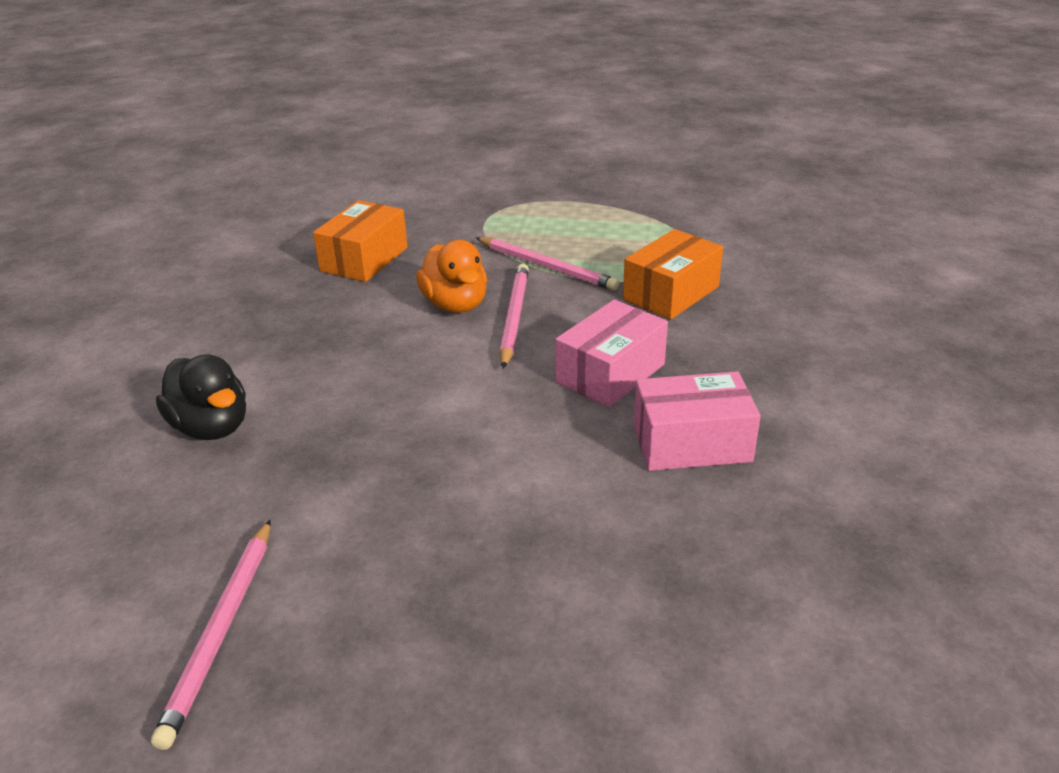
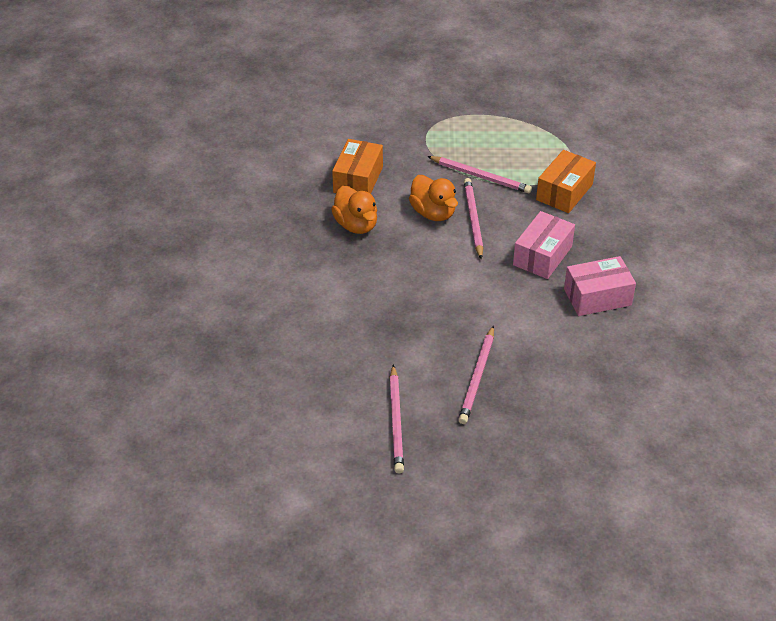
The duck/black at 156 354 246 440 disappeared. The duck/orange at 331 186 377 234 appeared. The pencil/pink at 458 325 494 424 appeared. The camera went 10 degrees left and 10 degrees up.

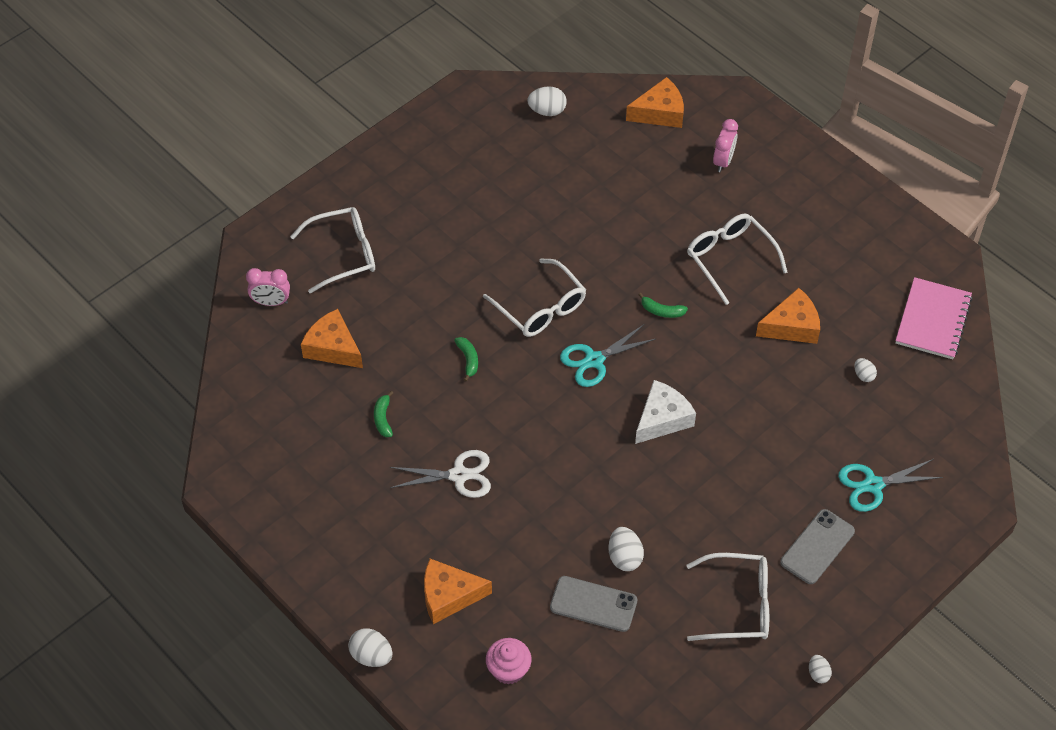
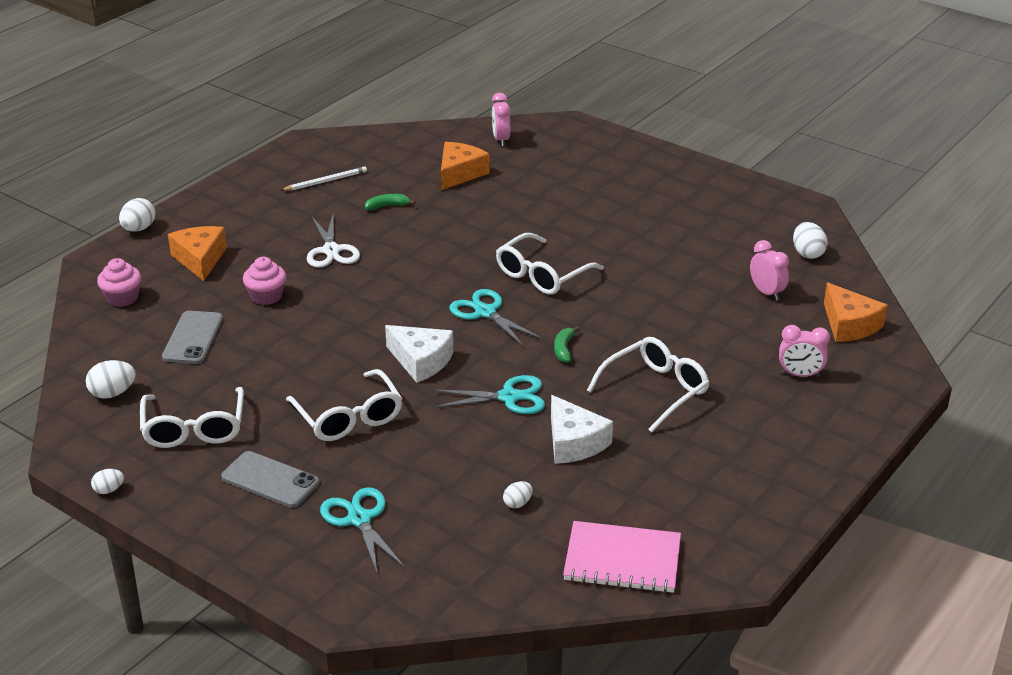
The banana/green at 454 337 478 381 disappeared. The cupcake/pink at 243 257 286 305 appeared. The pencil/white at 280 166 367 191 appeared. The scissors/turquoise at 433 375 545 414 appeared. The clock/pink at 750 240 789 301 appeared. The glasses/white moved from 290 207 375 293 to 286 369 403 441. The egg/white moved from 608 527 644 571 to 86 360 136 399. The cheese/orange at 756 288 820 344 became the cheese/white at 551 395 613 464. The camera went 80 degrees right and 20 degrees down.

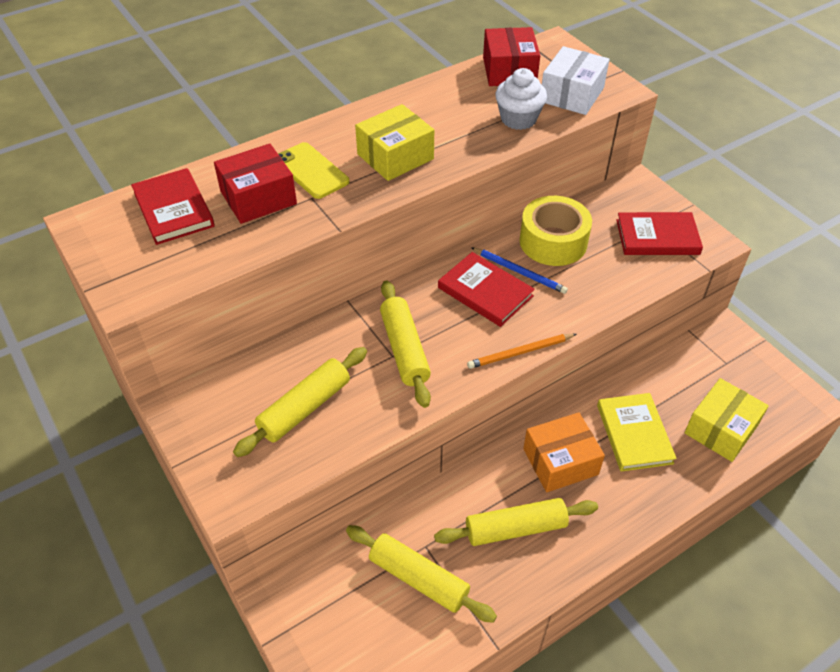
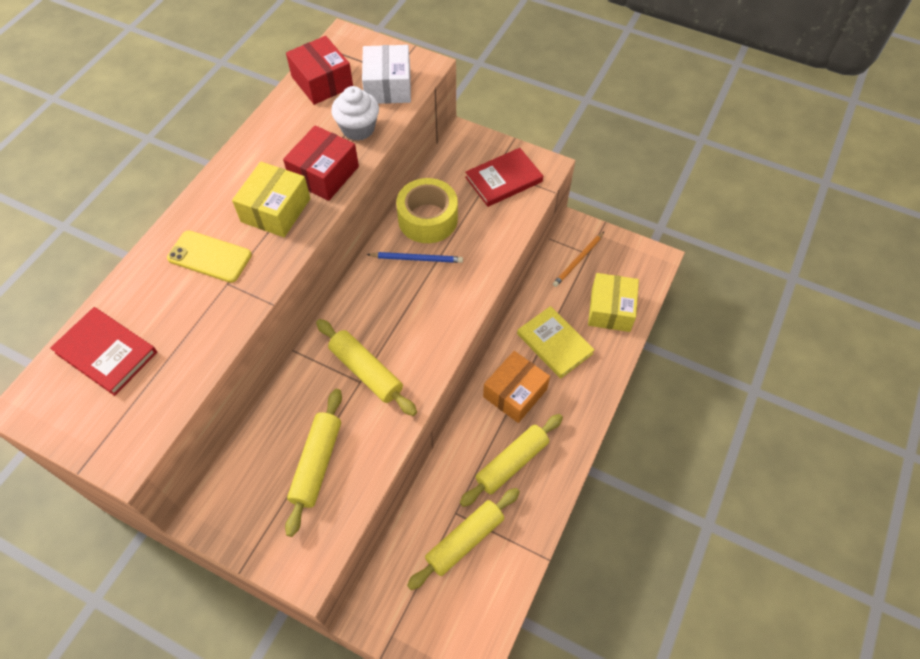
The book/red at 438 252 535 327 disappeared. The box/red moved from 214 144 297 224 to 283 125 359 201. The pencil/orange moved from 467 334 576 369 to 553 232 604 287. The rolling pin/yellow at 346 525 497 623 turned 45 degrees counterclockwise. The camera went 30 degrees left and 10 degrees up.

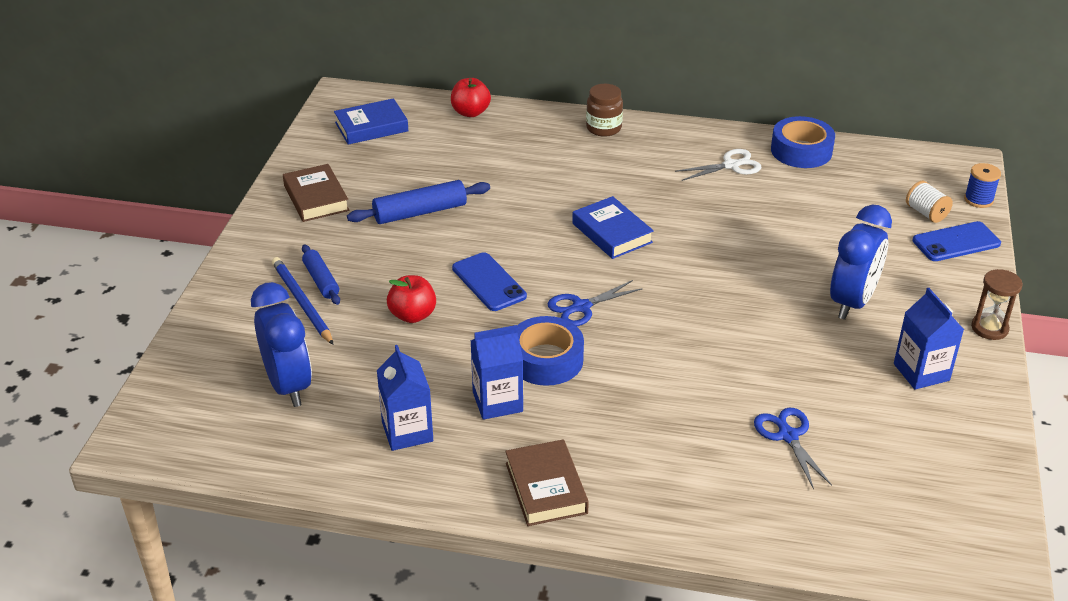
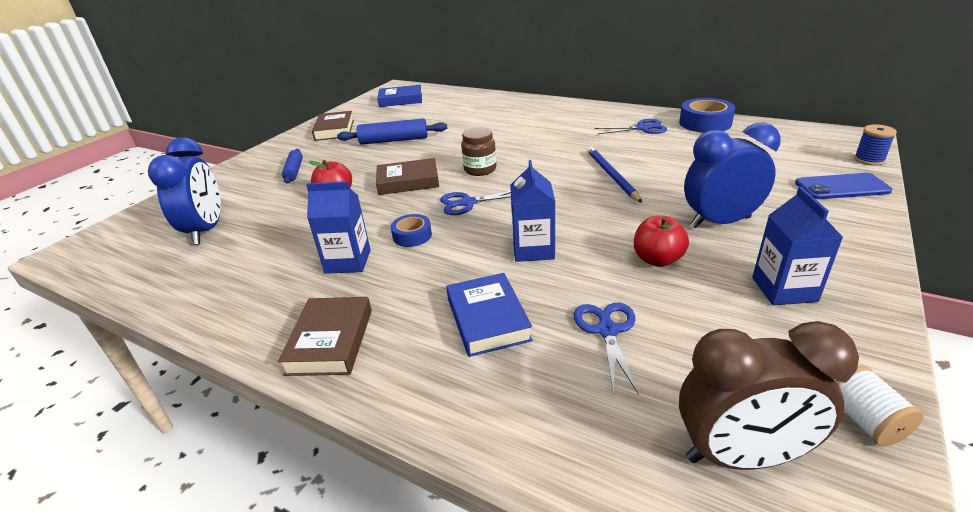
The hourglass/brown at 971 269 1023 340 disappeared. The clock/brown at 679 321 859 470 appeared. The pencil/blue moved from 272 257 333 345 to 587 147 642 203. The carton/blue moved from 377 345 433 451 to 510 160 555 262. The apple/red moved from 451 78 491 117 to 634 216 689 267. The book/blue moved from 572 196 654 259 to 446 273 533 357. The jar/brown moved from 586 84 623 137 to 461 127 496 176. The spool/white moved from 906 181 953 223 to 835 365 924 447. The phone/blue at 452 252 527 311 was replaced by the book/brown at 376 158 439 195. The scissors/white at 675 149 762 181 became the scissors/blue at 595 119 667 134. The clock/blue at 830 205 892 320 turned 150 degrees counterclockwise. The tape/blue at 517 316 584 386 changed to 0.59 times the size. The camera went 20 degrees right and 5 degrees down.

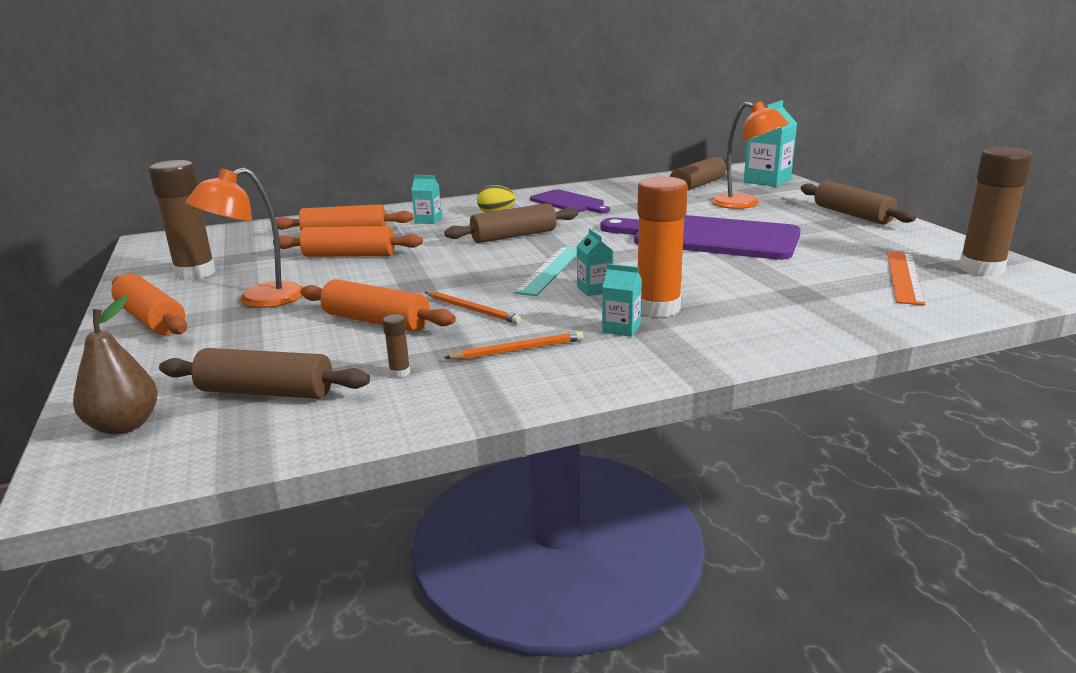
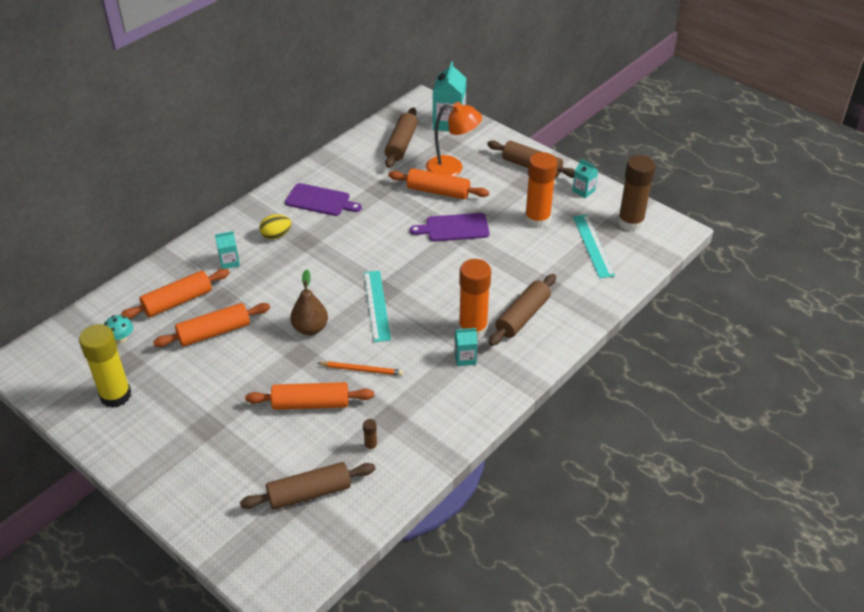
The lamp/orange at 186 168 303 308 disappeared. The pencil/orange at 444 331 584 359 disappeared. The mushroom/turquoise at 104 315 133 344 appeared. The glue stick/orange at 525 152 557 228 appeared. The pear/brown moved from 73 296 158 435 to 290 269 328 335. The rolling pin/orange moved from 111 274 187 335 to 388 168 489 199. The rolling pin/brown moved from 444 203 578 243 to 489 274 556 346. The carton/turquoise moved from 577 228 613 296 to 572 159 598 198. The glue stick/brown at 149 160 216 281 became the glue stick/yellow at 79 324 131 408. The ruler/orange at 887 251 925 305 became the ruler/turquoise at 573 215 615 278. The cutting board/purple at 600 215 801 260 changed to 0.54 times the size. The camera went 30 degrees left and 20 degrees up.

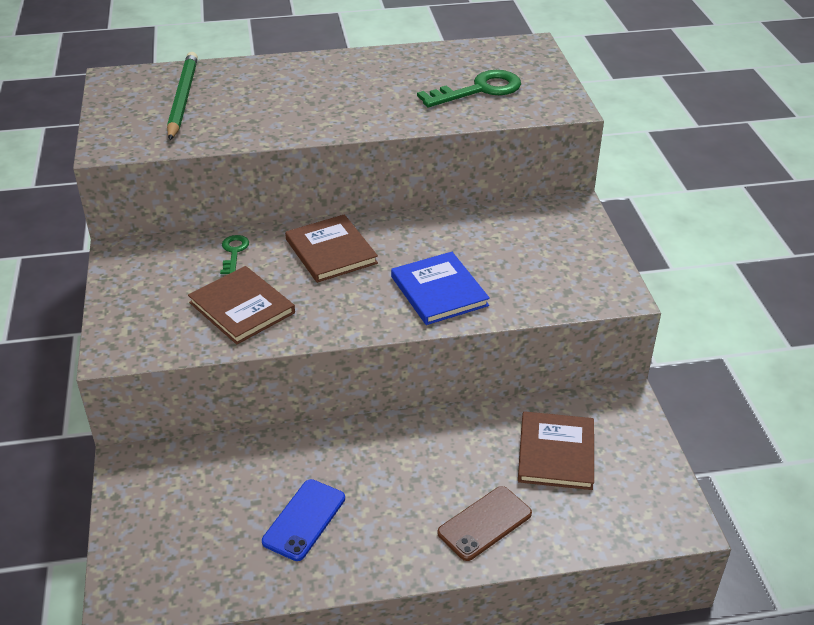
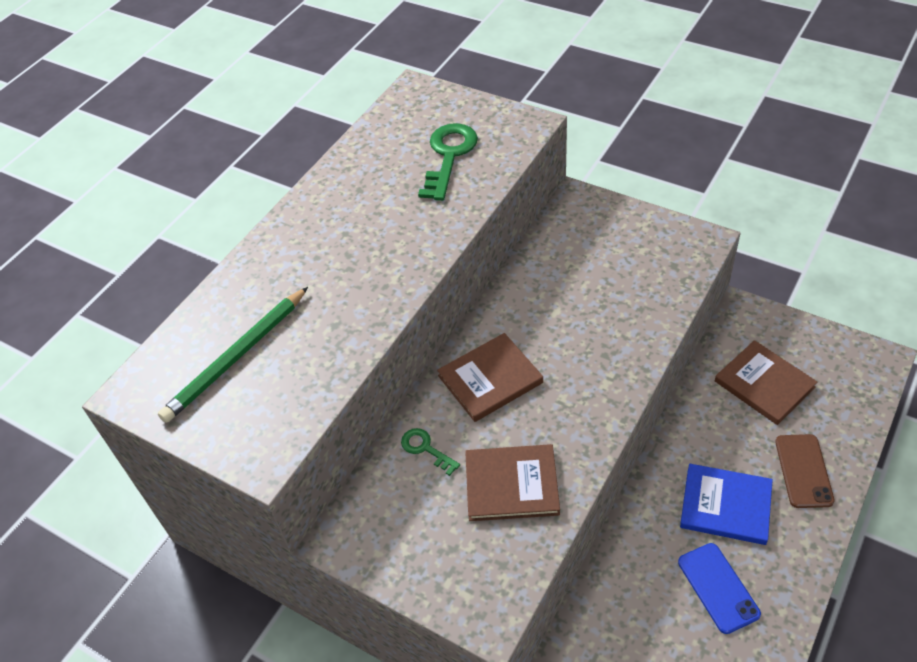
The book/blue moved from 391 252 490 325 to 680 464 773 545. The pencil/green at 167 52 198 140 turned 90 degrees counterclockwise. The book/brown at 285 214 378 283 turned 45 degrees counterclockwise. The camera went 45 degrees left and 10 degrees up.

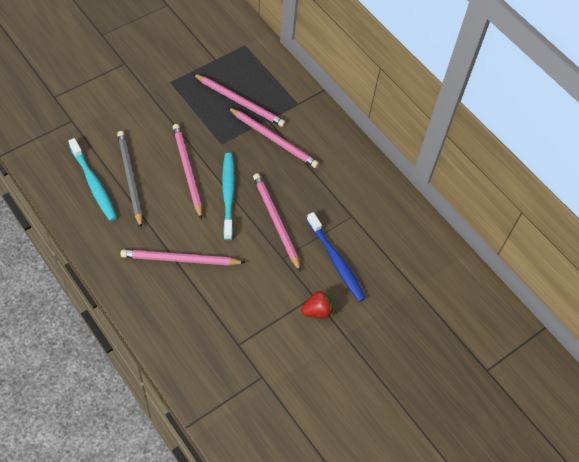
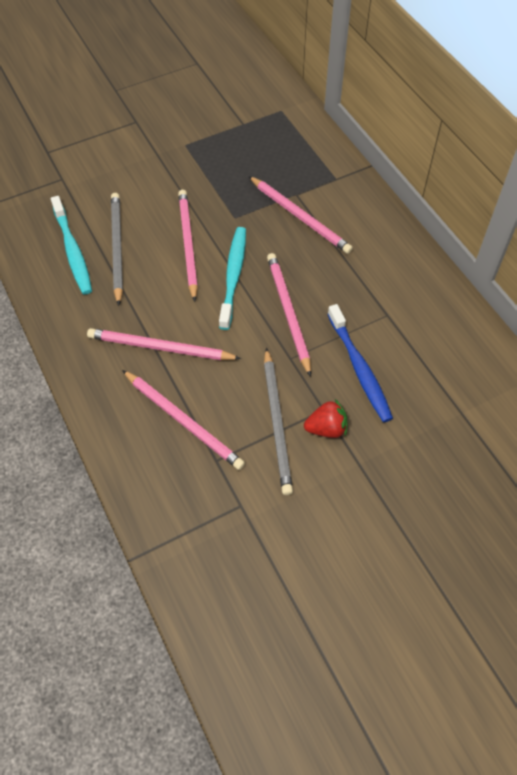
The pencil/grey at 264 348 293 495 appeared. The pencil/pink moved from 193 74 285 127 to 122 370 245 470. The camera went 15 degrees right and 0 degrees up.

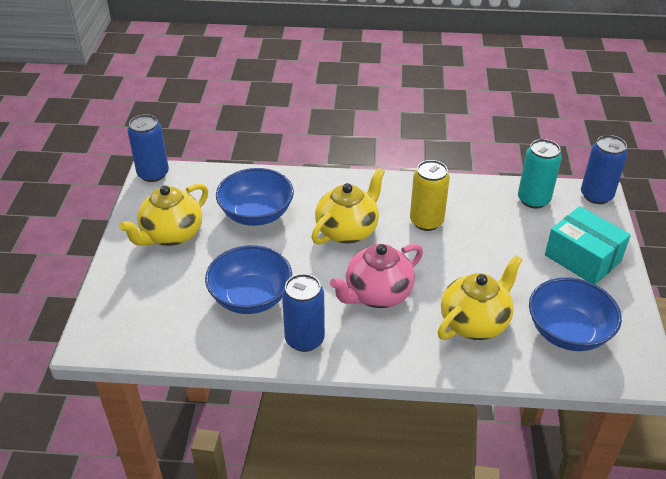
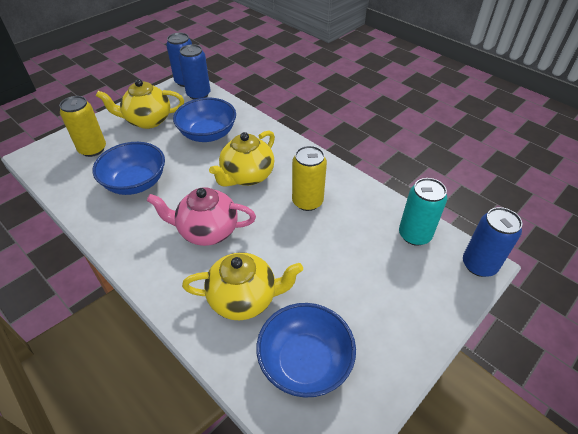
The box/turquoise at 545 206 631 285 disappeared. The can/yellow at 59 96 106 157 appeared. The can/blue moved from 282 274 325 352 to 179 44 210 100. The teapot/yellow at 311 168 385 245 turned 135 degrees clockwise. The camera went 40 degrees right and 5 degrees up.

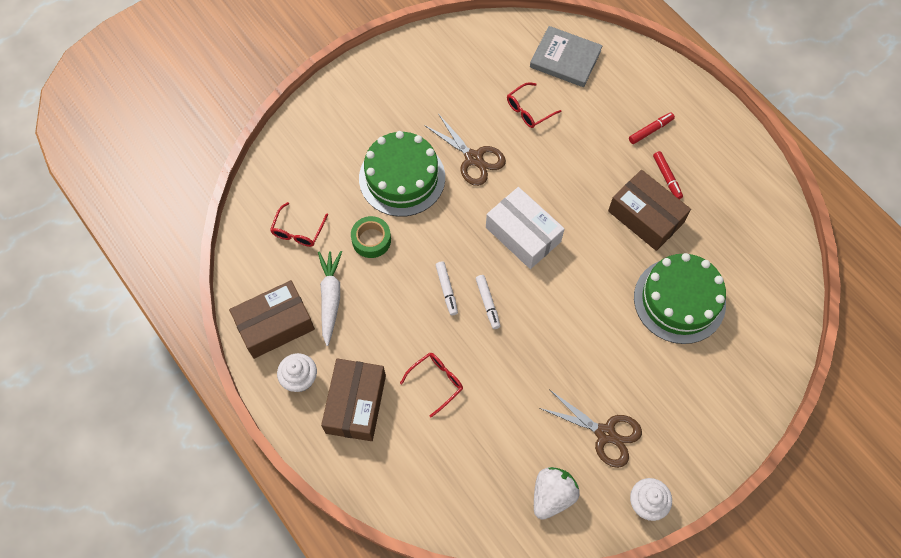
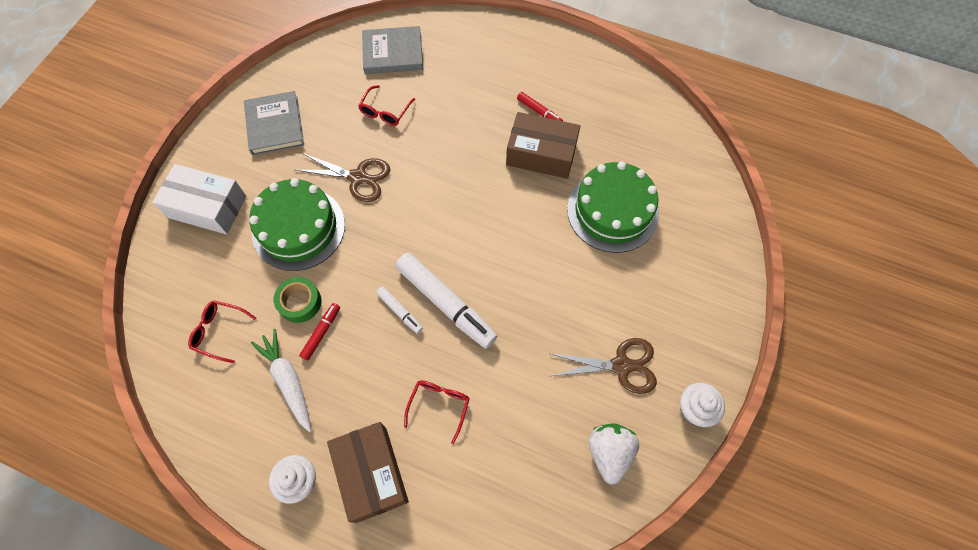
The box/brown at 229 280 315 359 disappeared. The book/grey at 244 91 304 155 appeared. The box/white moved from 486 187 565 269 to 152 164 247 234. The marker/red moved from 629 113 675 144 to 299 303 340 360. The glasses/red at 270 202 328 247 turned 120 degrees clockwise. The marker/white at 476 275 500 329 changed to 2.07 times the size. The camera went 30 degrees left and 0 degrees up.

